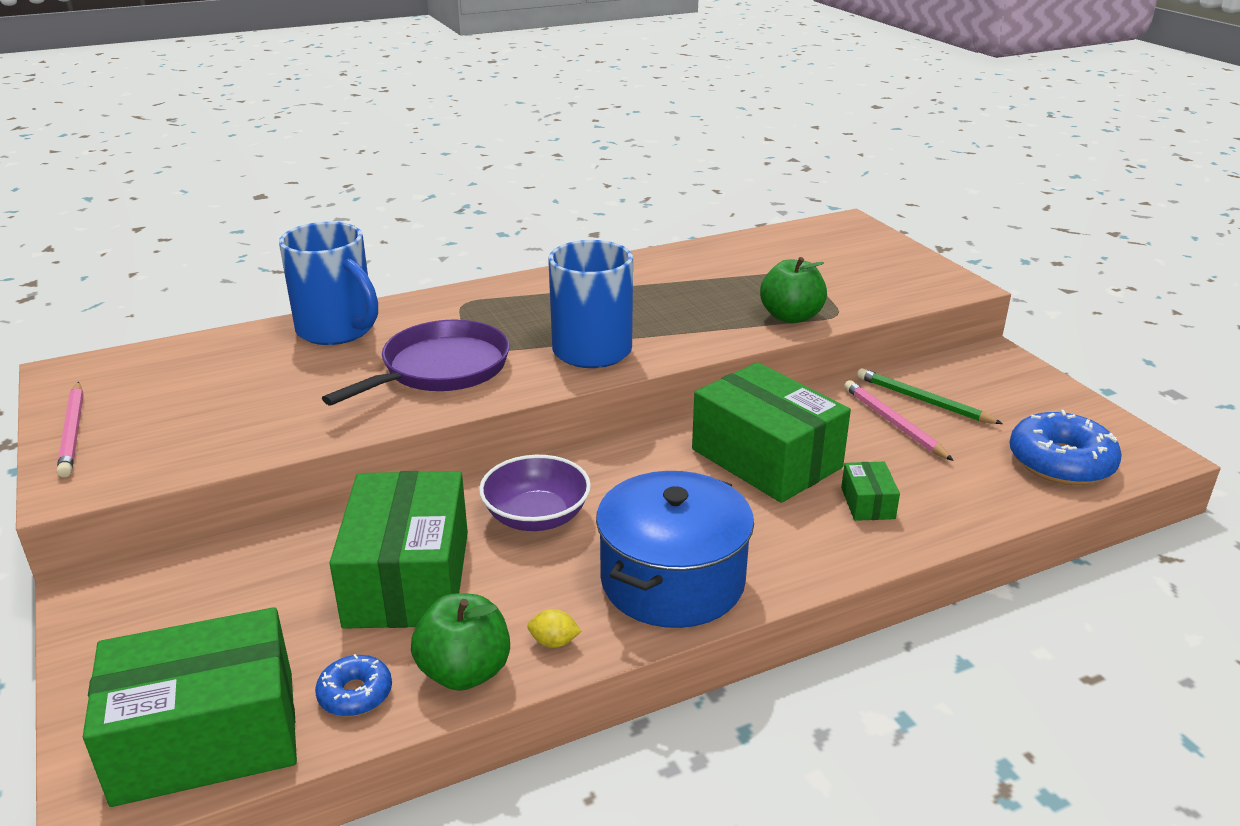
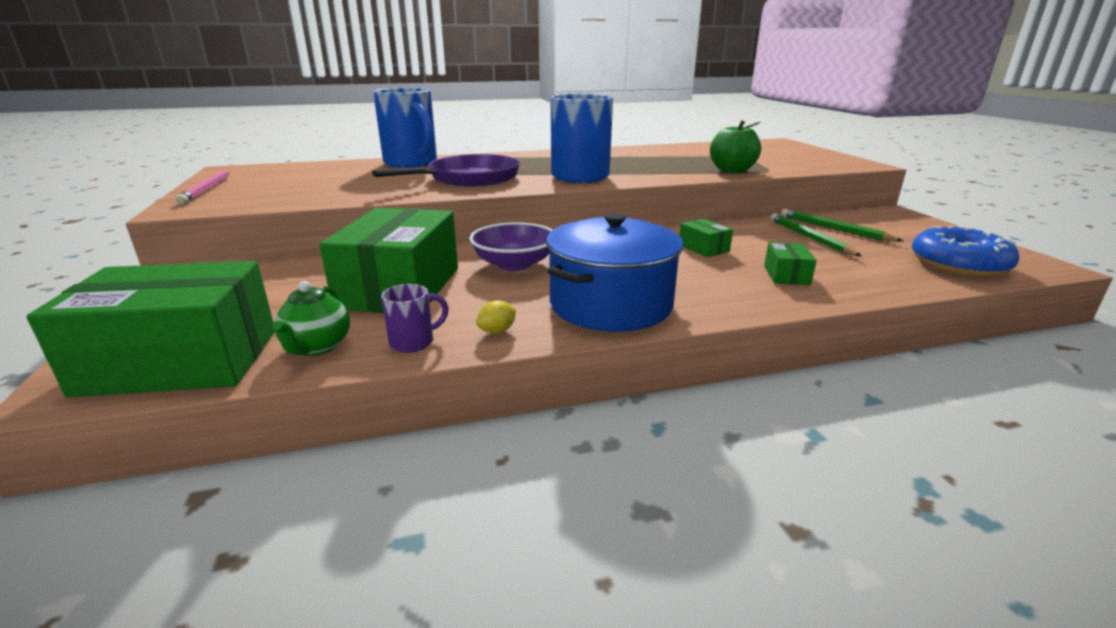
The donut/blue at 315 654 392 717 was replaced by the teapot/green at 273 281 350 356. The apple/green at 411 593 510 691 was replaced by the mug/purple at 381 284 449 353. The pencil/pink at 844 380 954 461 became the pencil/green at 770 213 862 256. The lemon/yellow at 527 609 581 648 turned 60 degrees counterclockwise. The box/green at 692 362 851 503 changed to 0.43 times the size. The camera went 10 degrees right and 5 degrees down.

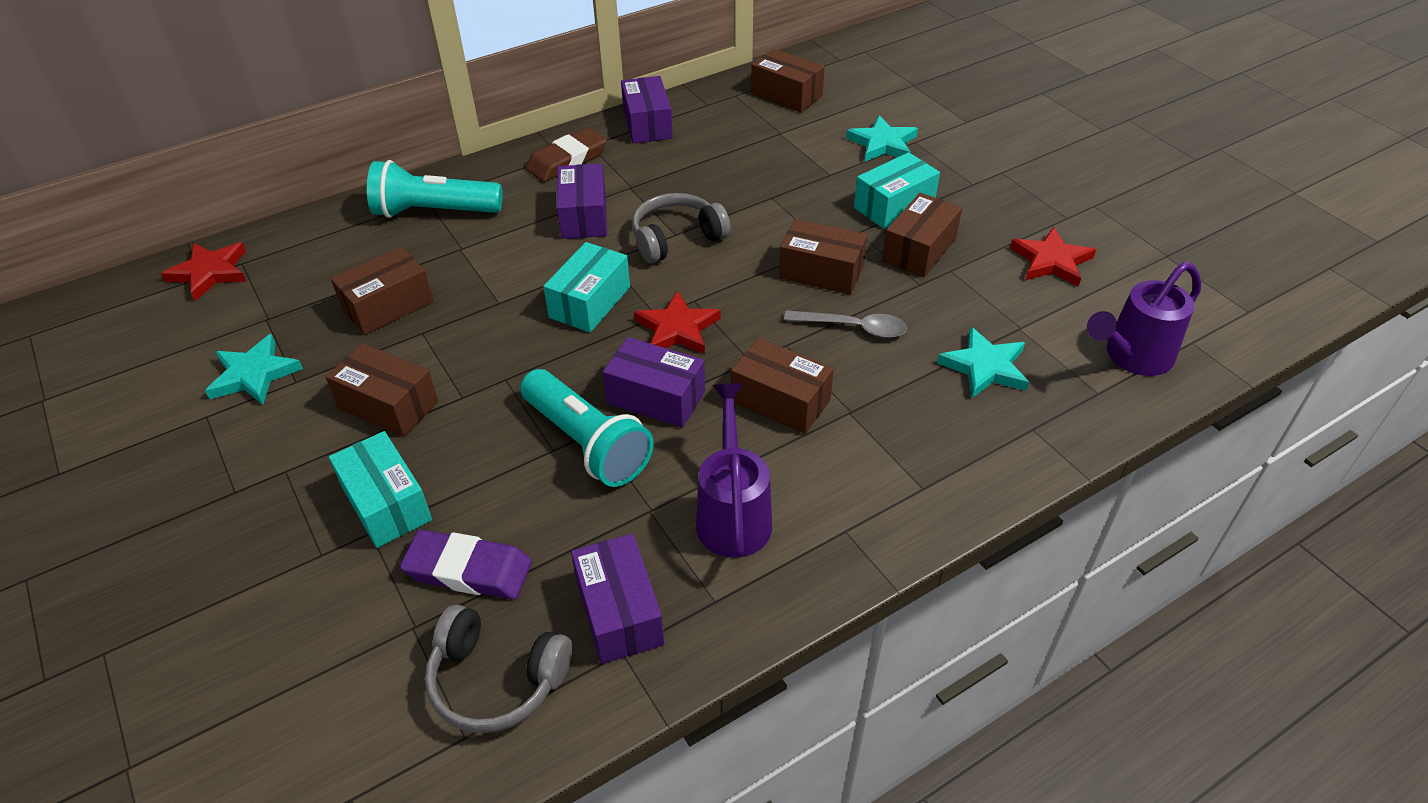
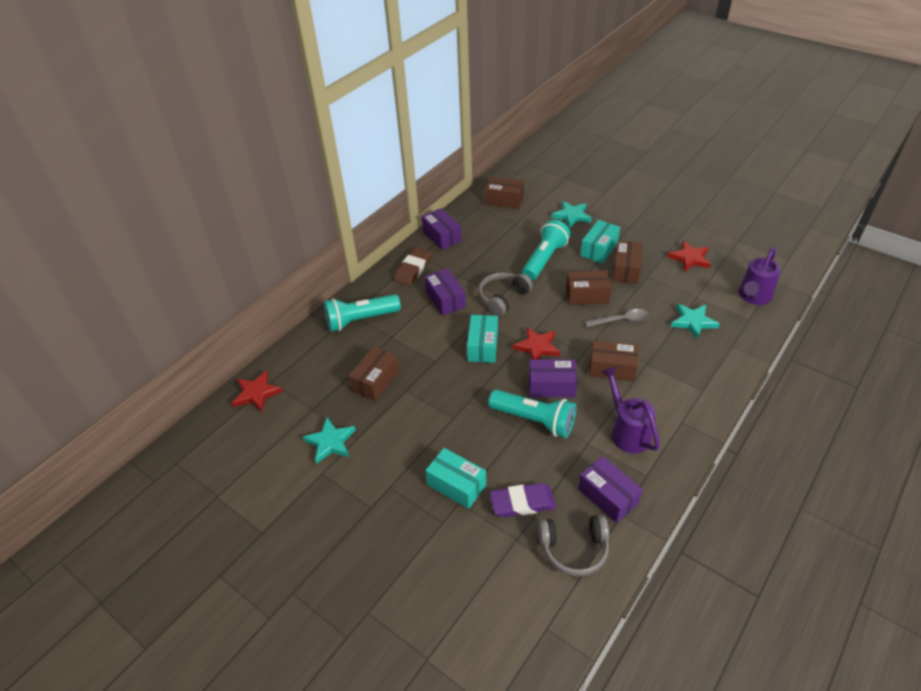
The box/brown at 326 343 438 437 disappeared. The flashlight/turquoise at 522 220 571 280 appeared. The camera went 20 degrees left and 0 degrees up.

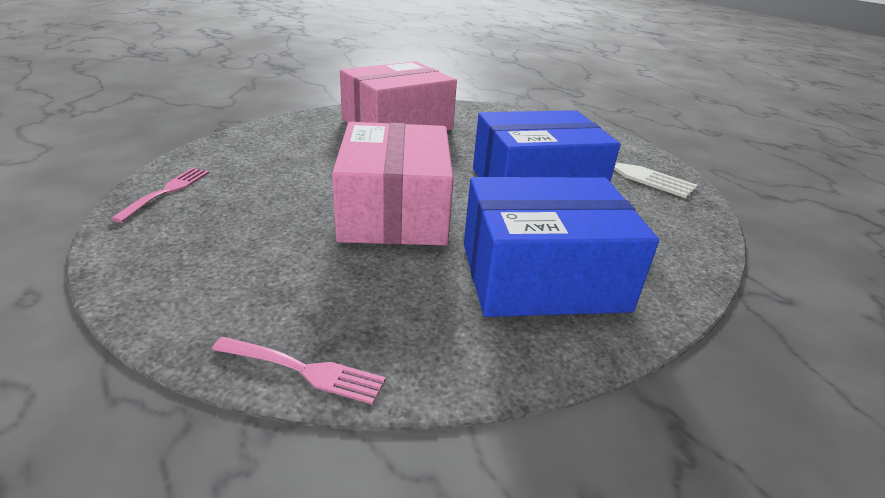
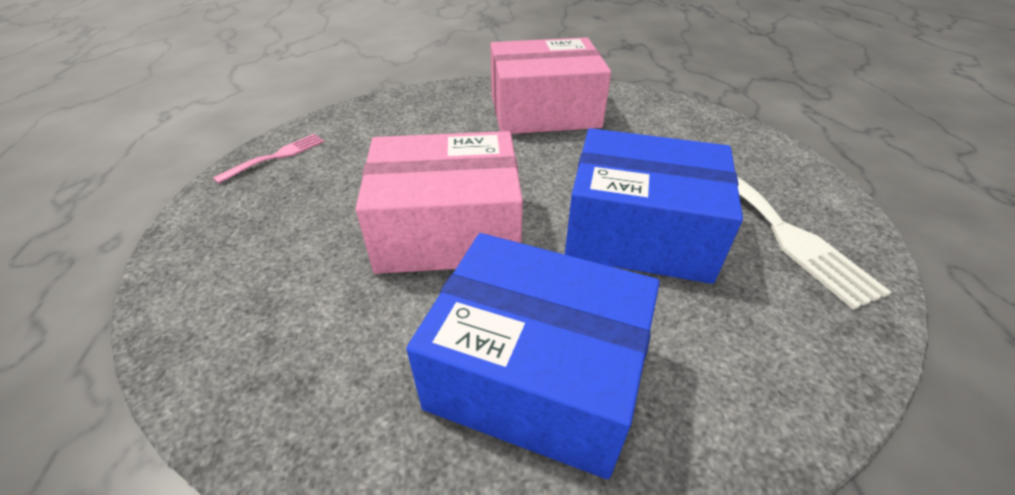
The fork/pink at 212 337 386 405 disappeared. The box/pink at 332 122 454 246 turned 60 degrees clockwise. The camera went 30 degrees right and 10 degrees up.

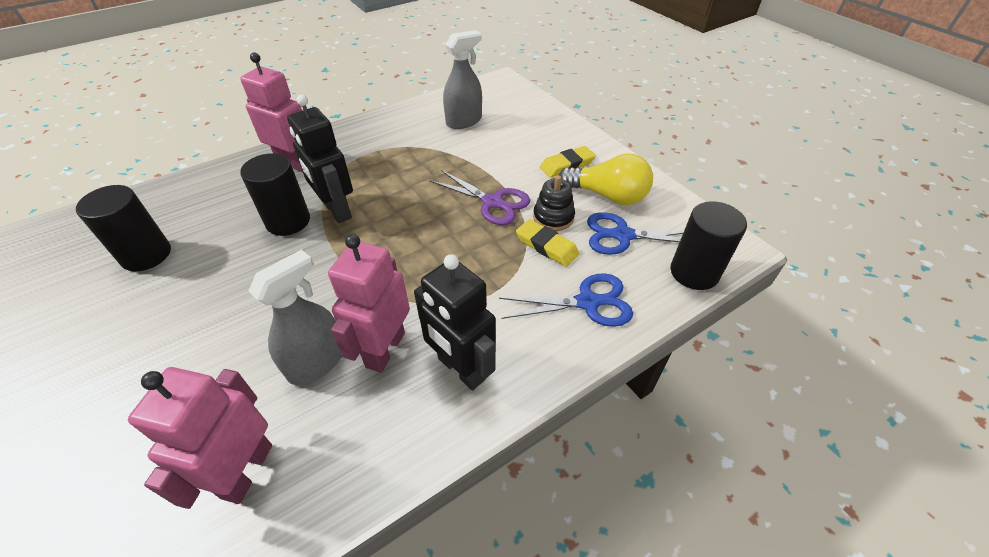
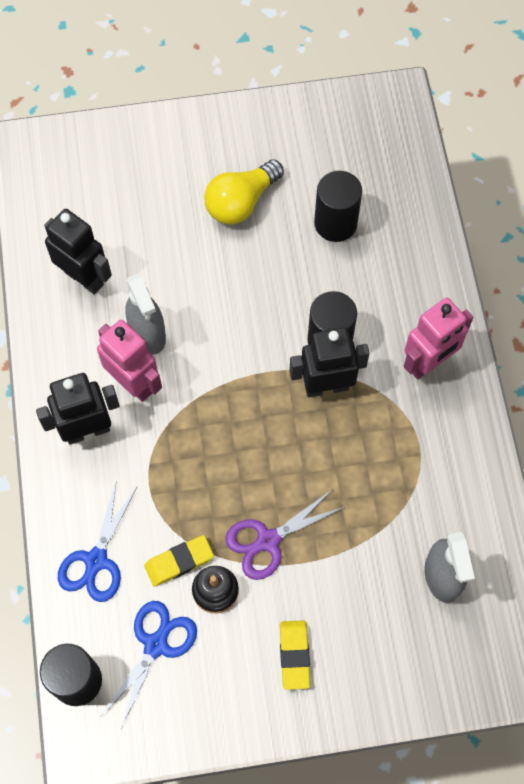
The light bulb/yellow moved from 559 154 653 205 to 204 159 284 224. The robot/pink at 128 367 272 509 became the robot/black at 44 209 112 295. The camera went 115 degrees right and 20 degrees up.

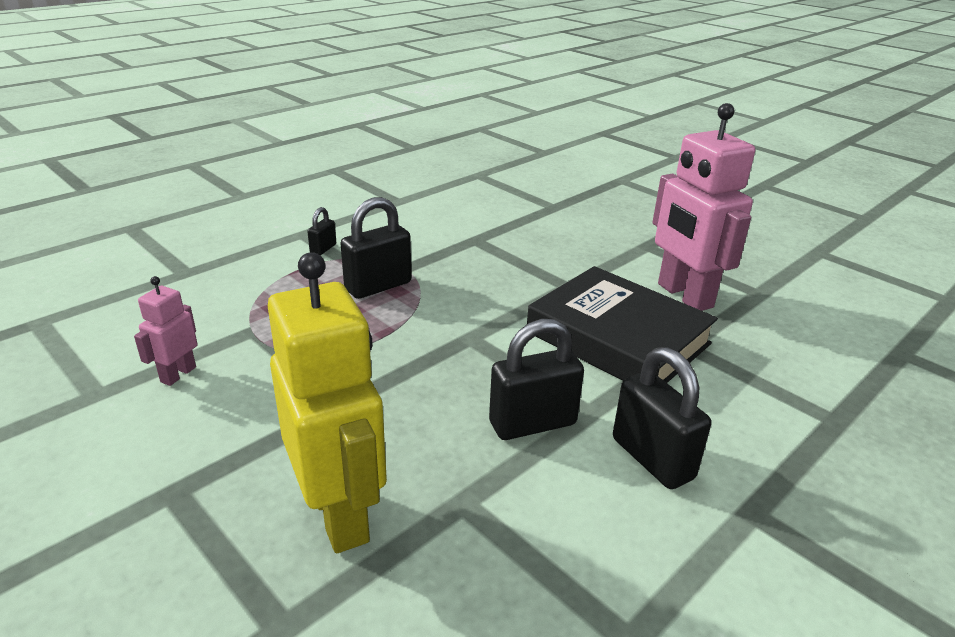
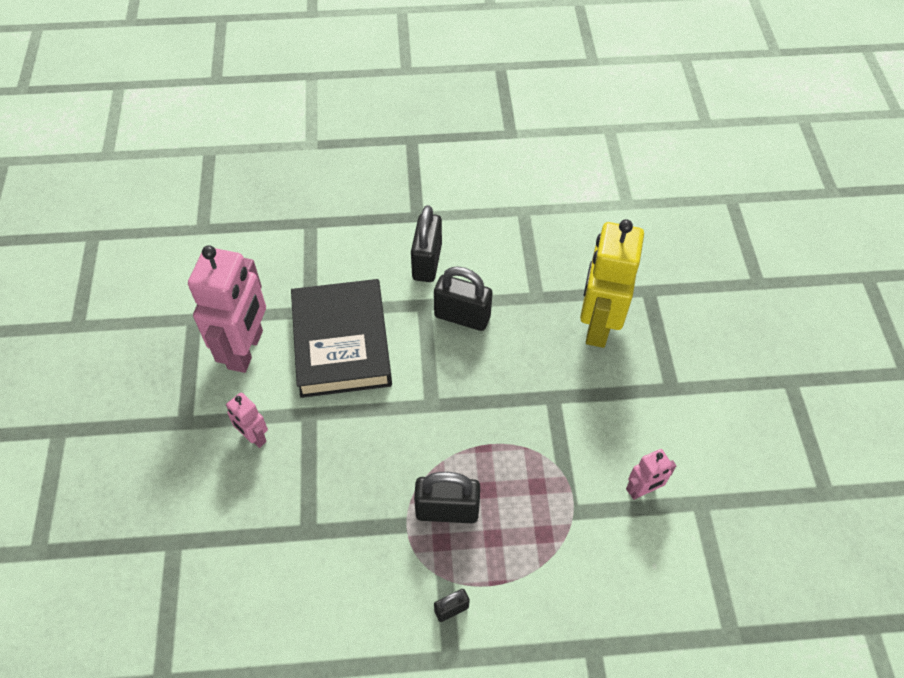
The robot/pink at 226 392 268 448 appeared. The camera went 140 degrees left and 25 degrees up.

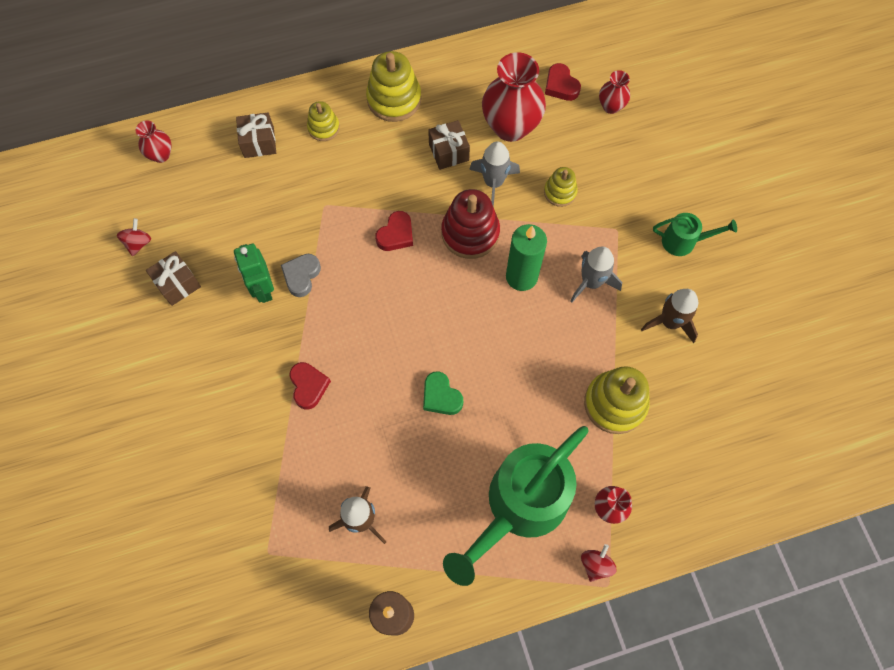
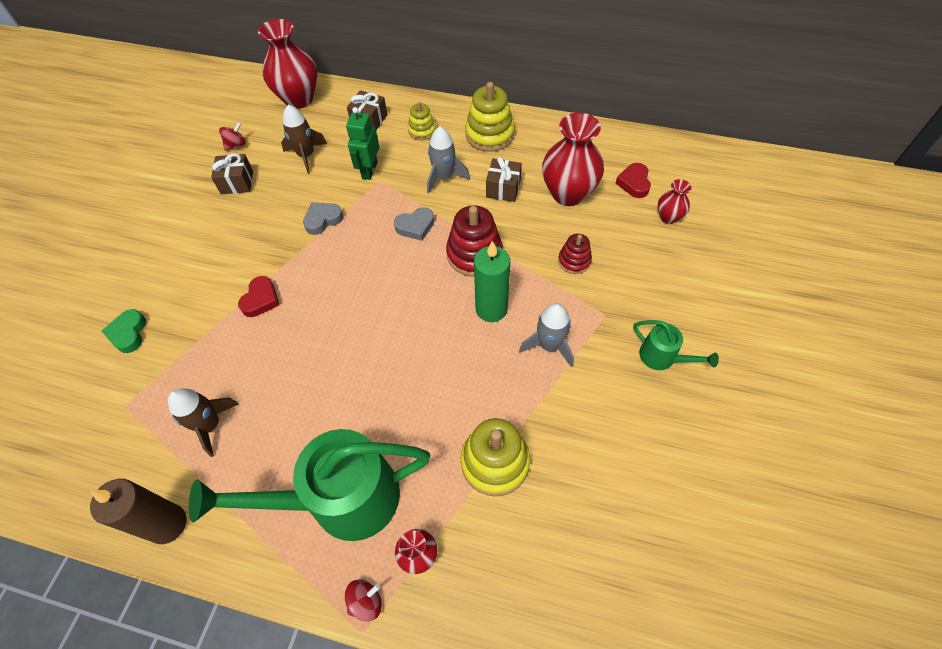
The robot/green moved from 234 244 274 303 to 346 107 379 180. The heart/green moved from 423 371 463 415 to 102 309 146 353. The rocket/grey moved from 469 142 520 206 to 427 127 470 194. The rocket/brown moved from 641 289 698 343 to 281 105 327 174. The heart/red at 375 211 413 251 became the heart/grey at 394 207 434 241. The stacking toy/yellow at 544 167 578 207 became the stacking toy/red at 558 234 592 274. The vase/red at 136 121 172 163 changed to 1.99 times the size. The camera went 35 degrees right and 10 degrees down.

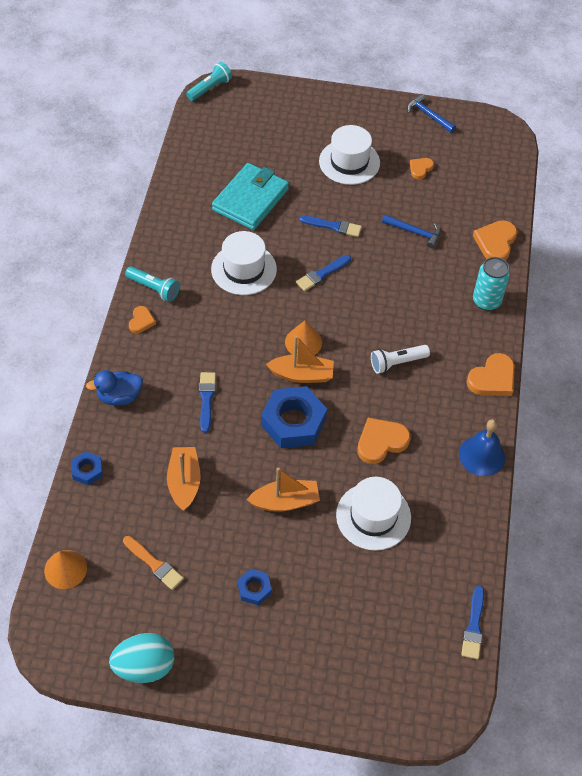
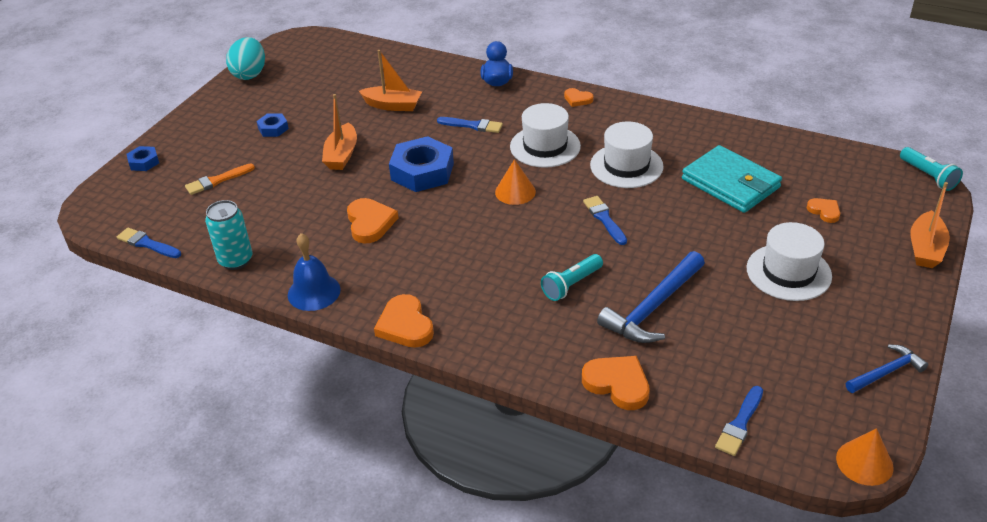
The flashlight/white at 371 345 430 374 disappeared. The cone/orange moved from 44 550 87 589 to 836 428 894 486. The nut/blue moved from 71 451 103 485 to 127 146 159 171. The brush/orange moved from 123 536 184 590 to 185 163 255 195. The flashlight/turquoise moved from 125 266 180 302 to 541 254 603 301. The boat/orange moved from 266 335 334 383 to 911 182 950 268. The brush/blue moved from 300 215 362 237 to 715 386 763 456. The hat/white moved from 336 477 411 551 to 510 103 581 168. The heart/orange moved from 410 158 434 179 to 807 198 840 223. The can/turquoise moved from 473 257 510 311 to 205 200 252 270. The hammer/blue at 382 215 440 248 changed to 1.71 times the size. The camera went 110 degrees right and 15 degrees down.

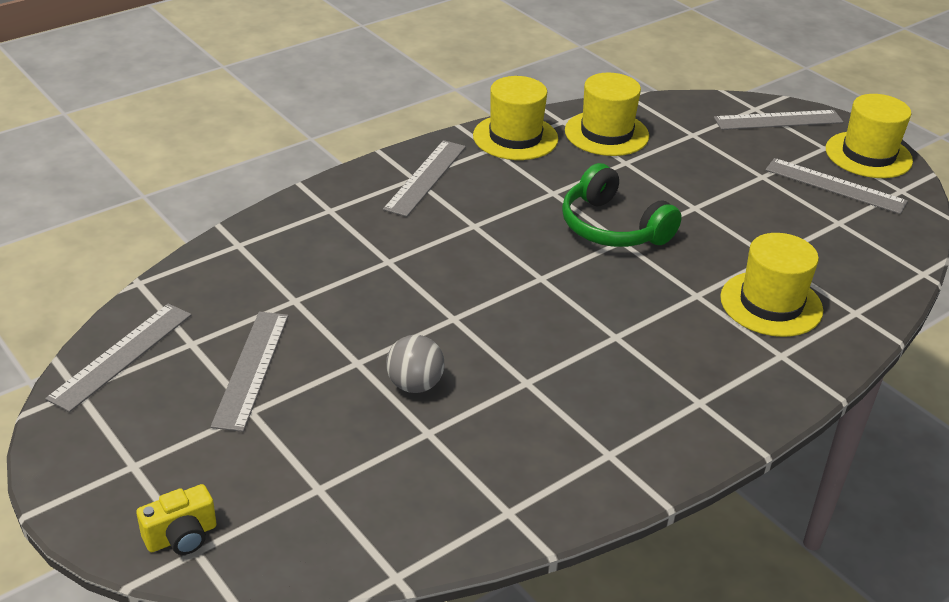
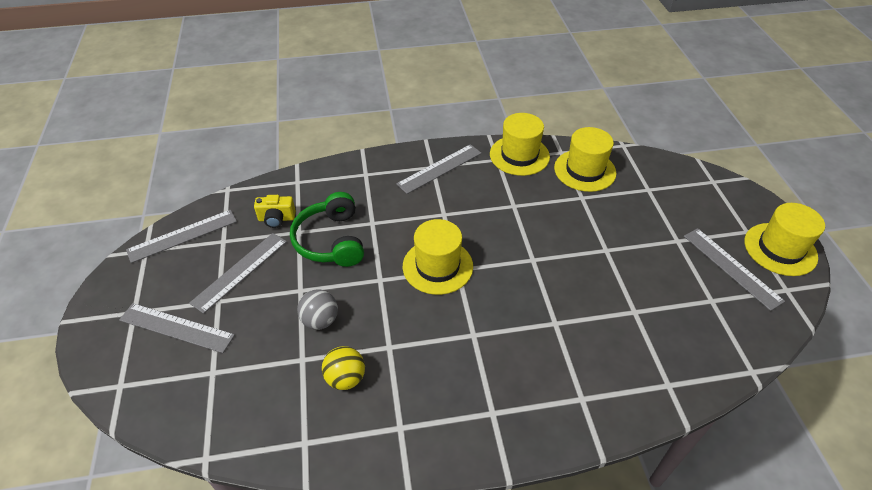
The ball/yellow at 322 346 365 390 appeared. The camera/yellow moved from 136 484 217 555 to 254 195 296 228. The headphones/green moved from 562 163 682 247 to 290 192 364 267. The ruler/grey moved from 714 110 843 130 to 119 303 235 353. The hat/yellow moved from 720 233 823 337 to 403 219 473 295. The camera went 30 degrees right and 10 degrees up.

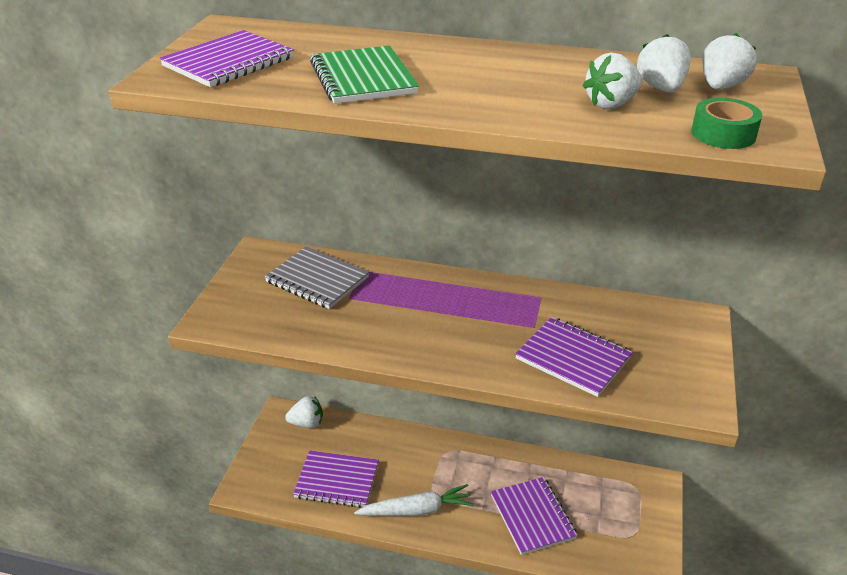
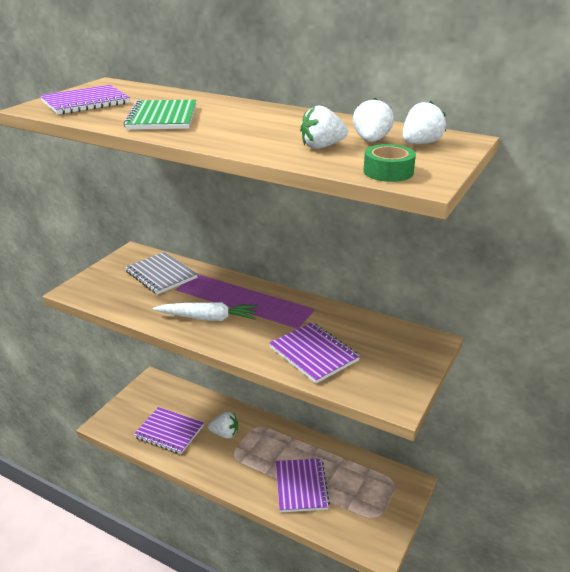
The strawberry/white moved from 285 396 323 428 to 208 412 238 438. The carrot/white moved from 354 484 474 516 to 153 302 258 321. The camera went 15 degrees right and 5 degrees down.

